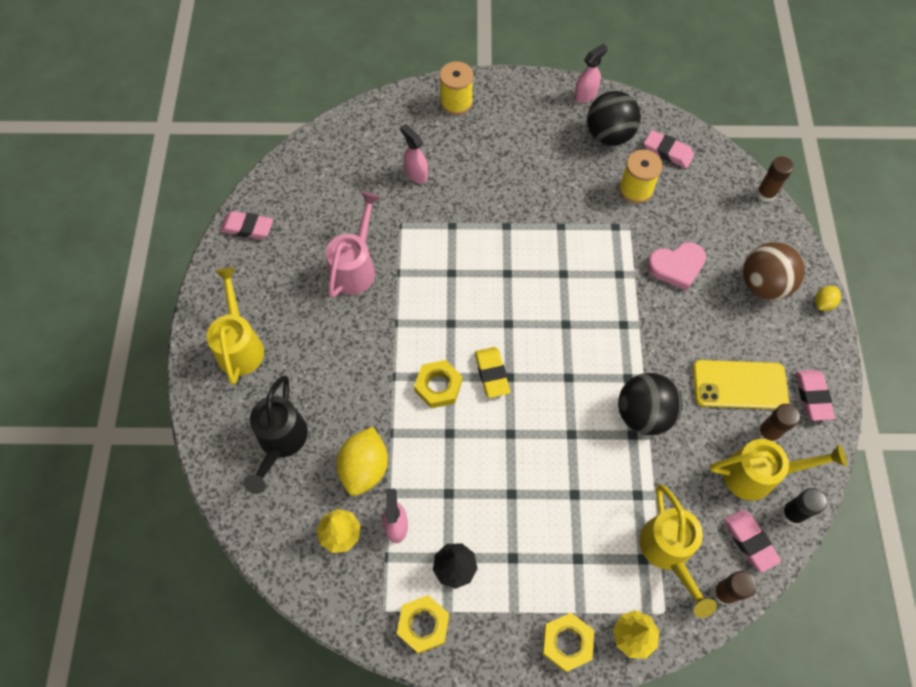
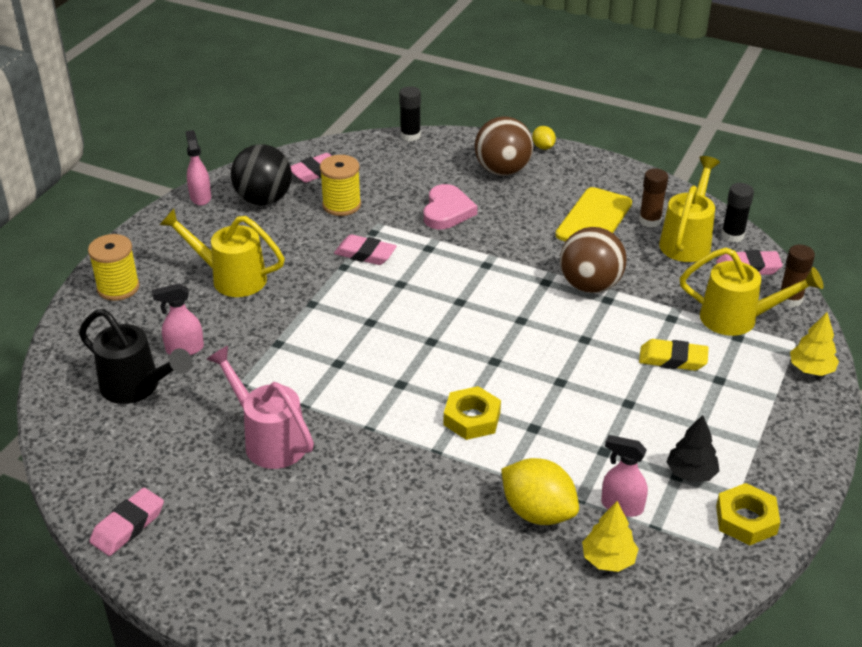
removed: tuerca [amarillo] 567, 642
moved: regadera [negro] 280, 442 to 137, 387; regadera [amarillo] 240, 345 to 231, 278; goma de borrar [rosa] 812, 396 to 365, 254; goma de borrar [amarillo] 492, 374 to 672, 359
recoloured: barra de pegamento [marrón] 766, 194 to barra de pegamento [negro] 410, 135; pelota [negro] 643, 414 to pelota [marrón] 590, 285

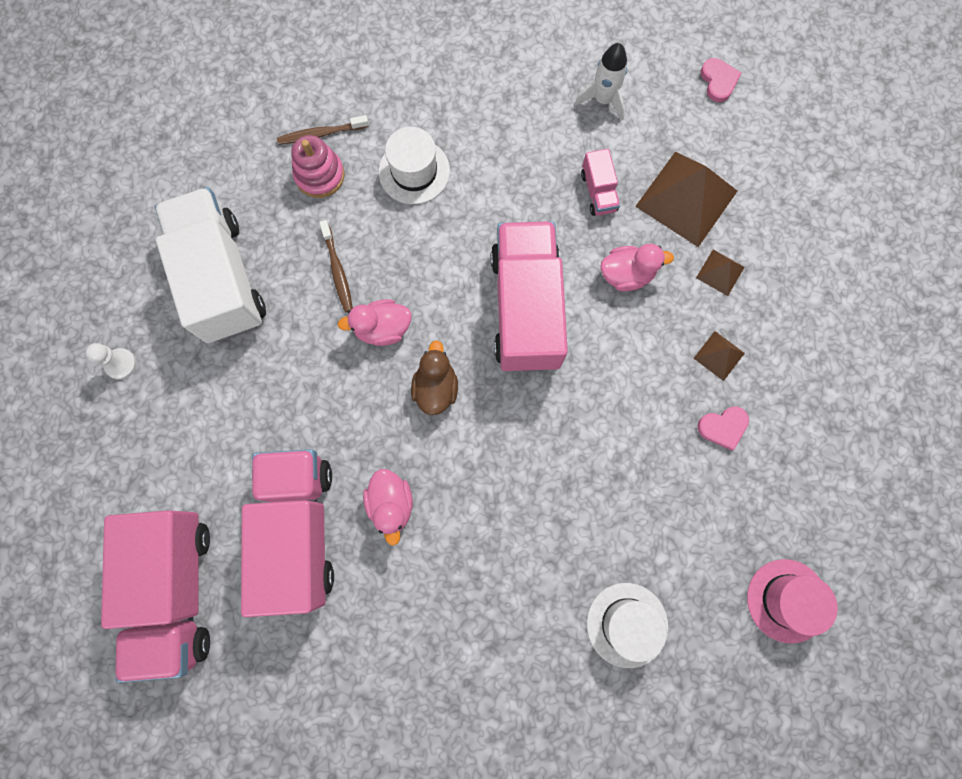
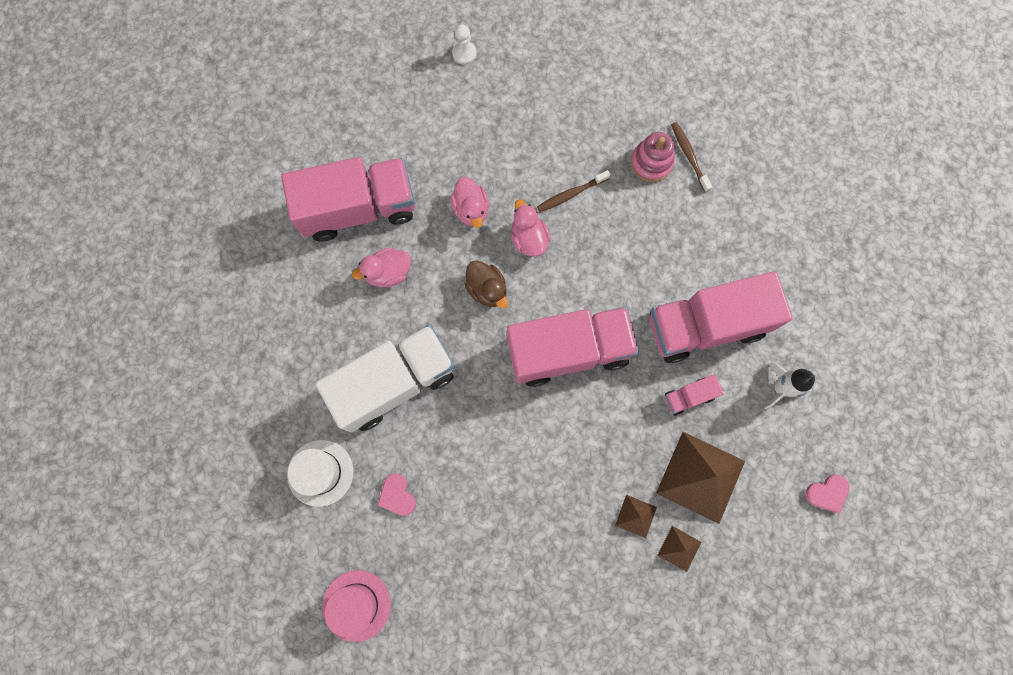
removed: sombrero [blanco] 414, 171
moved: camión [blanco] 222, 279 to 394, 383; corazón [rosa] 723, 427 to 397, 495; pato [rosa] 626, 274 to 471, 209; camión [rosa] 176, 589 to 706, 325; pirámide [marrón] 719, 355 to 679, 548
turned: pato [marrón] 435, 388 = 487, 289 60 degrees clockwise

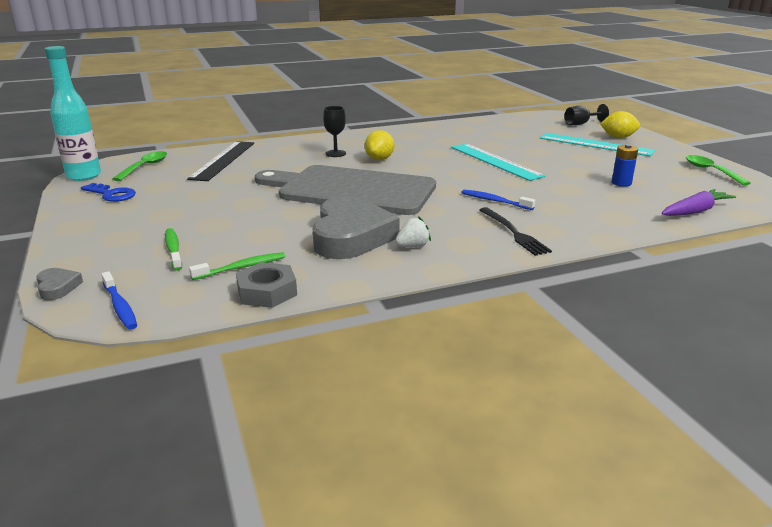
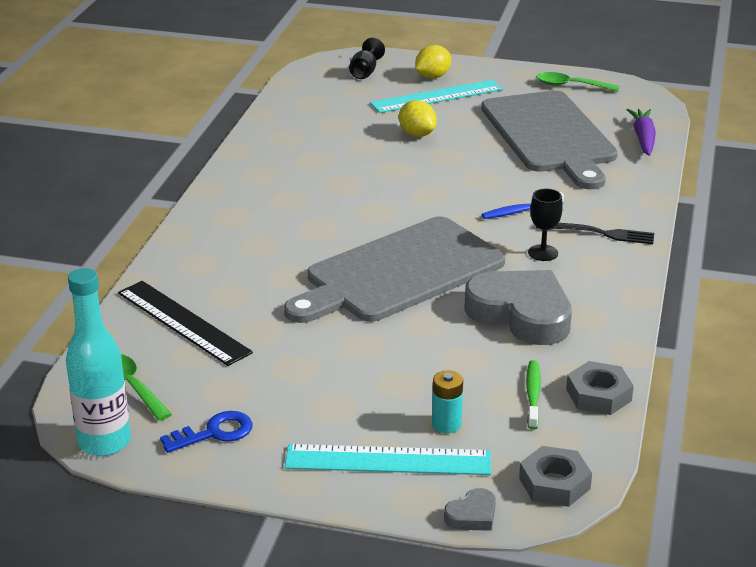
removed: fresa [blanco] 413, 246
moved: regla [turquesa] 495, 161 to 388, 460; limón [amarillo] 379, 159 to 417, 134; copa [negro] 335, 153 to 543, 253
replaced: cepillo de dientes [verde] 173, 249 to pila [turquesa] 446, 424; pila [azul] 621, 183 to tabla de cortar [gris] 549, 136; cepillo de dientes [azul] 120, 306 to tuerca [gris] 554, 483
turned: corazón [gris] 57, 287 = 472, 515 135 degrees clockwise

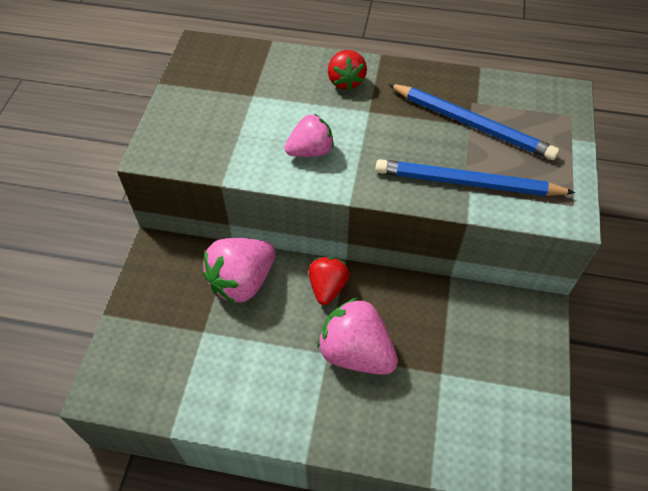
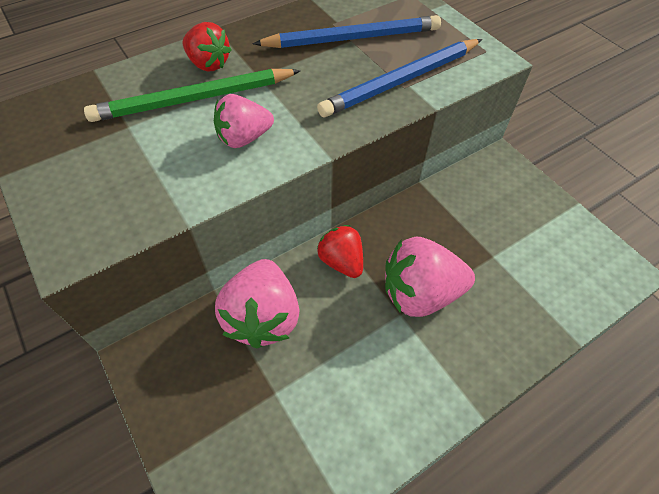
added: lápiz [verde] 194, 99
turned: fresa [rosa] 310, 151 = 244, 138 135 degrees counterclockwise

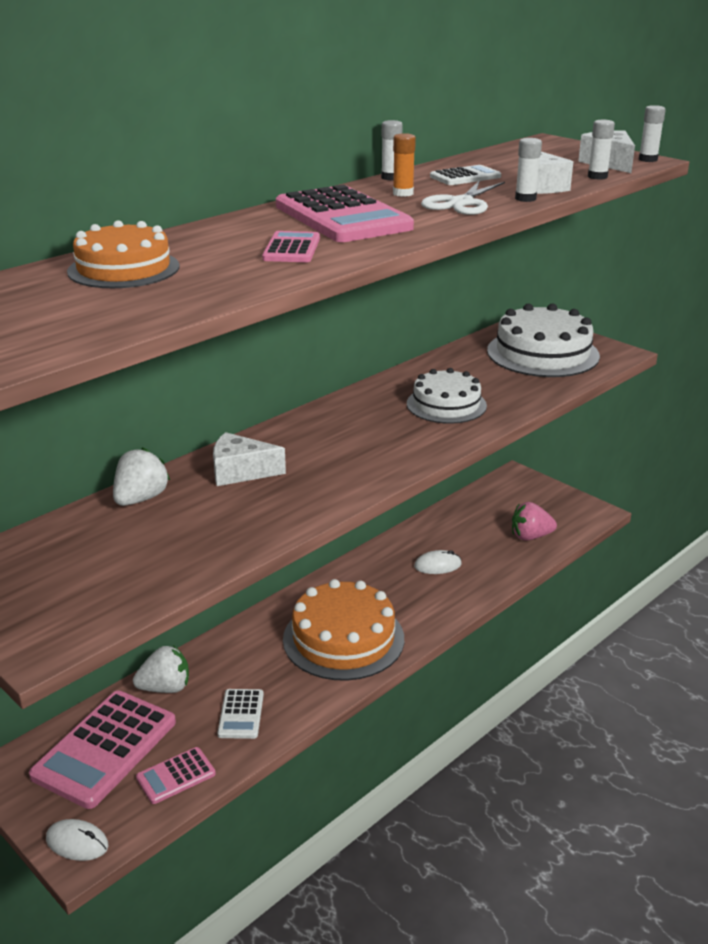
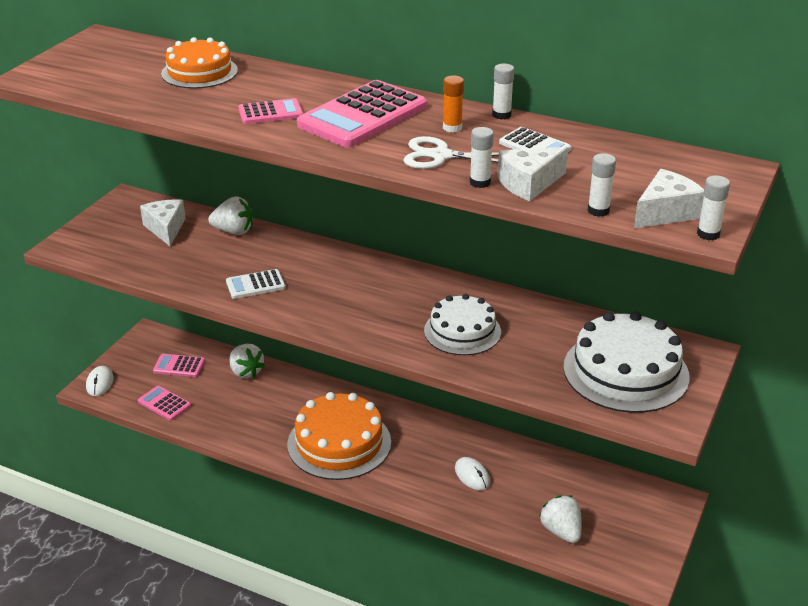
moved: queso [blanco] 240, 472 to 166, 229; calculadora [blanco] 241, 714 to 255, 285
recoloured: fresa [rosa] 530, 536 to fresa [blanco] 561, 531
resized: calculadora [rosa] 105, 749 = 179, 366 x0.50

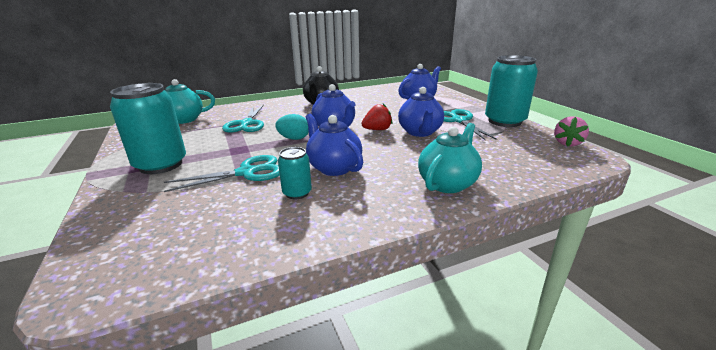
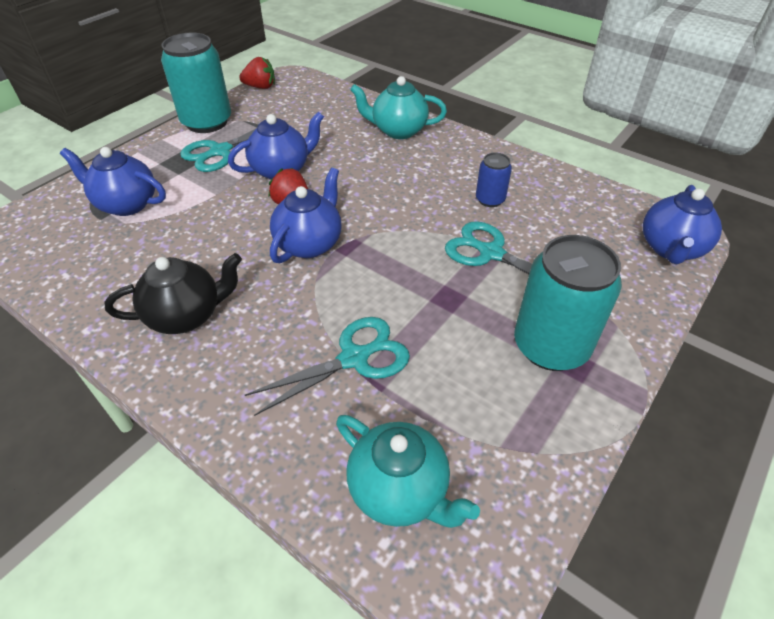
removed: huevo [turquesa] 294, 138
moved: tetera [azul] 334, 168 to 671, 249
recoloured: fresa [rosa] 567, 143 to fresa [rojo] 260, 87; lata [turquesa] 297, 193 to lata [azul] 490, 199

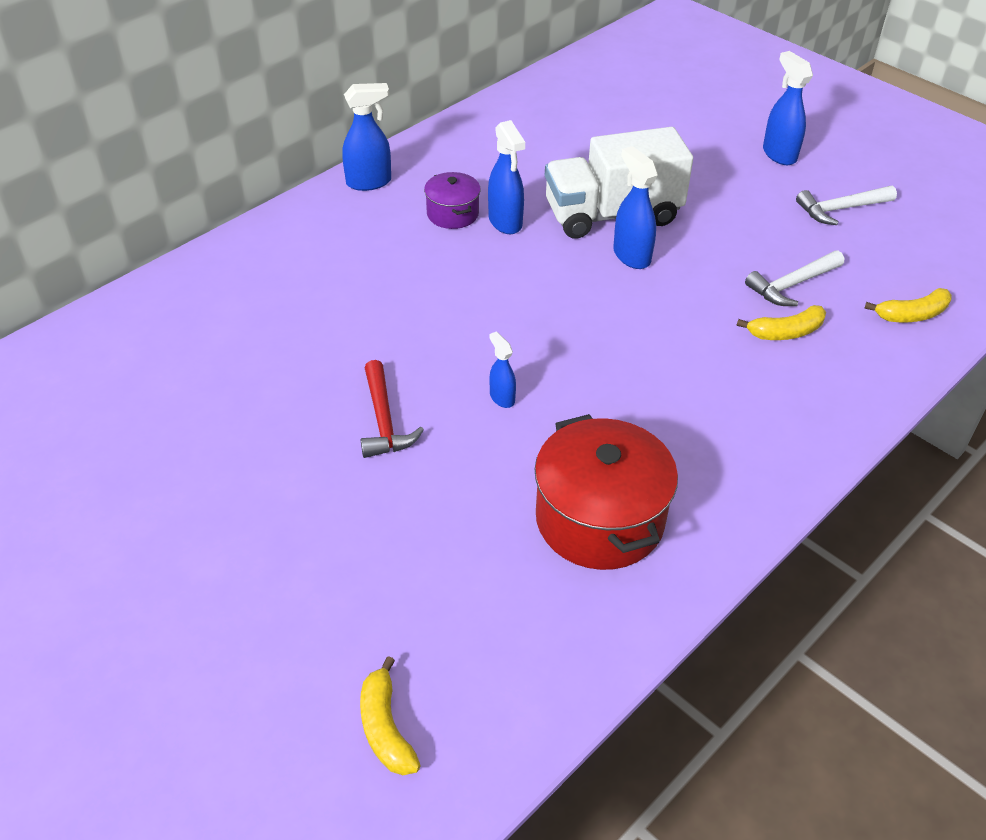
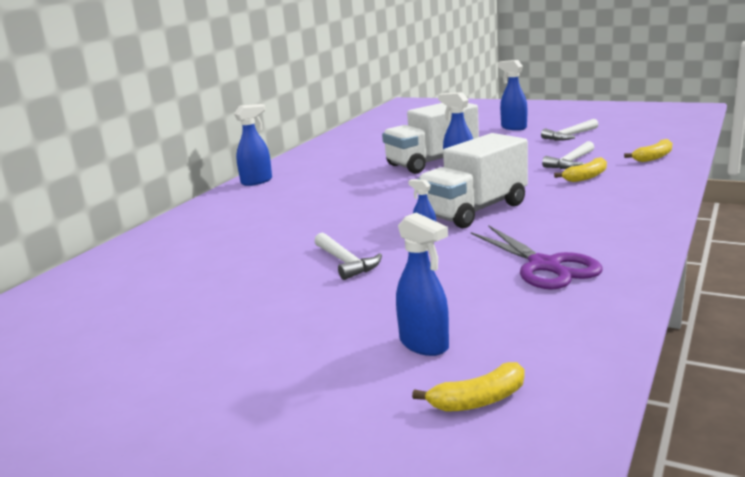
removed: olla [morado] 452, 214
added: camión [blanco] 474, 211
moved: pulverizador [azul] 505, 222 to 424, 344
replaced: olla [rojo] 599, 519 to tijeras [morado] 545, 266
recoloured: martillo [rojo] 384, 420 to martillo [blanco] 346, 262
turned: plátano [amarillo] 385, 728 = 478, 400 75 degrees counterclockwise

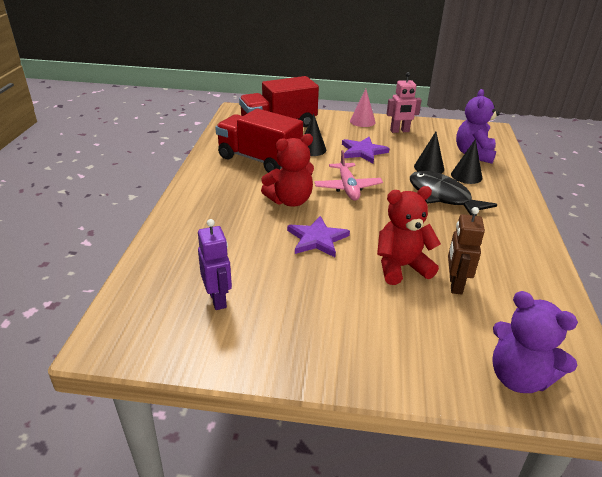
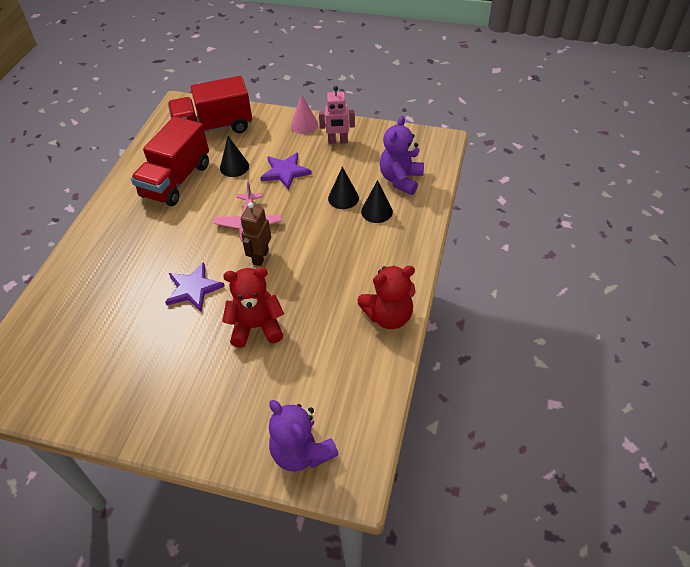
removed: robot [morado] 218, 299; pez [negro] 442, 197
moved: robot [marrón] 455, 284 to 260, 257; osito [rojo] 290, 201 to 388, 316
turned: camión [rojo] 259, 159 = 176, 180 105 degrees counterclockwise

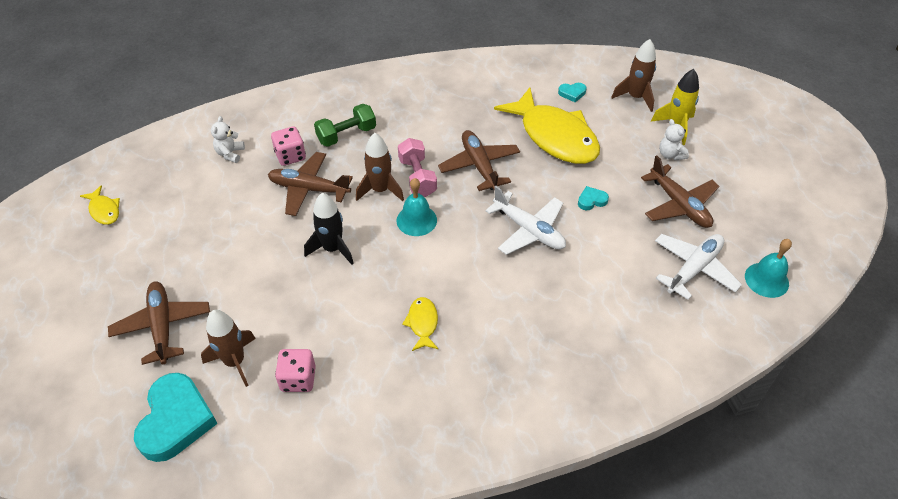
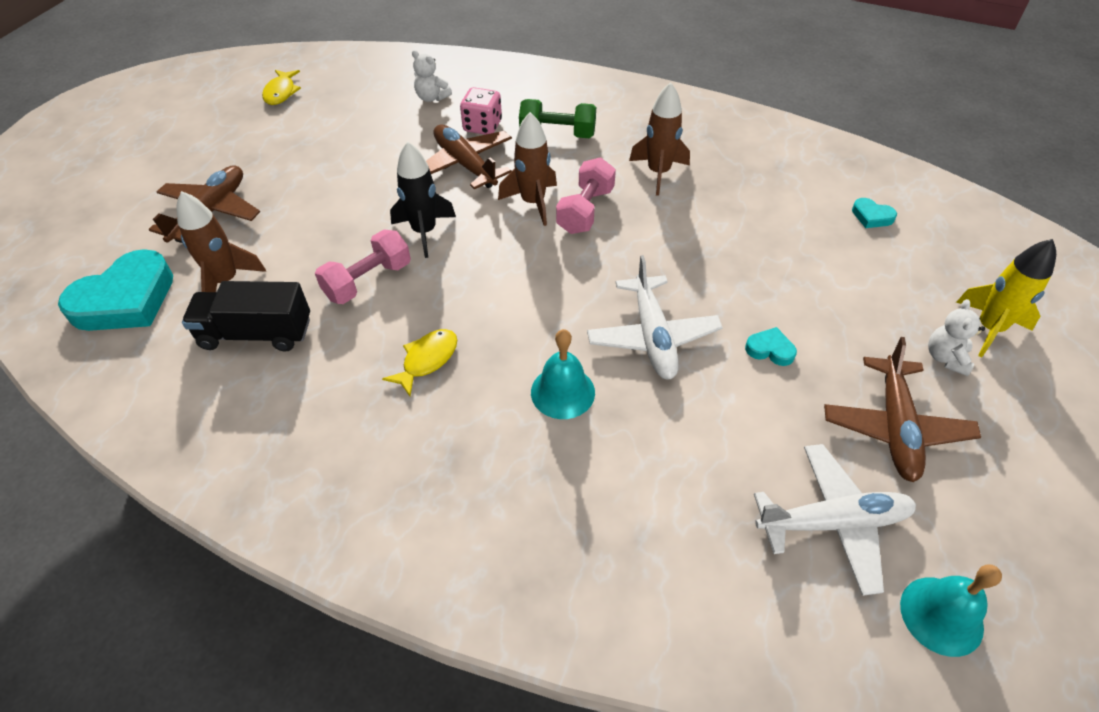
removed: avión [marrón] 479, 166; pez [amarillo] 554, 136
added: mancuerna [rosa] 368, 281
moved: campana [turquesa] 416, 220 to 562, 392; cohete [marrón] 635, 97 to 658, 173
replaced: dado [rosa] 298, 379 to camión [negro] 256, 334
turned: osito [blanco] 230, 153 = 432, 97 105 degrees counterclockwise

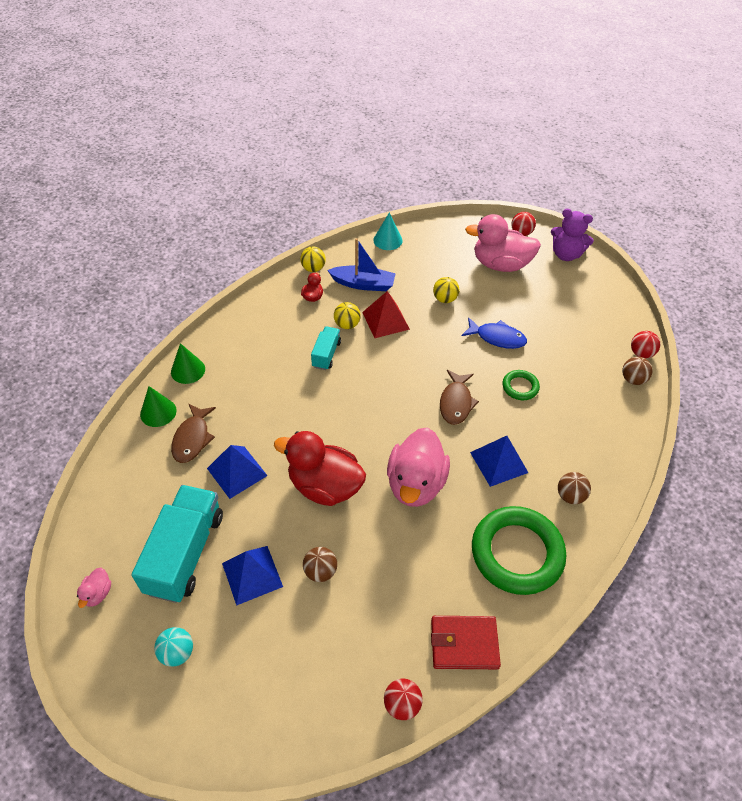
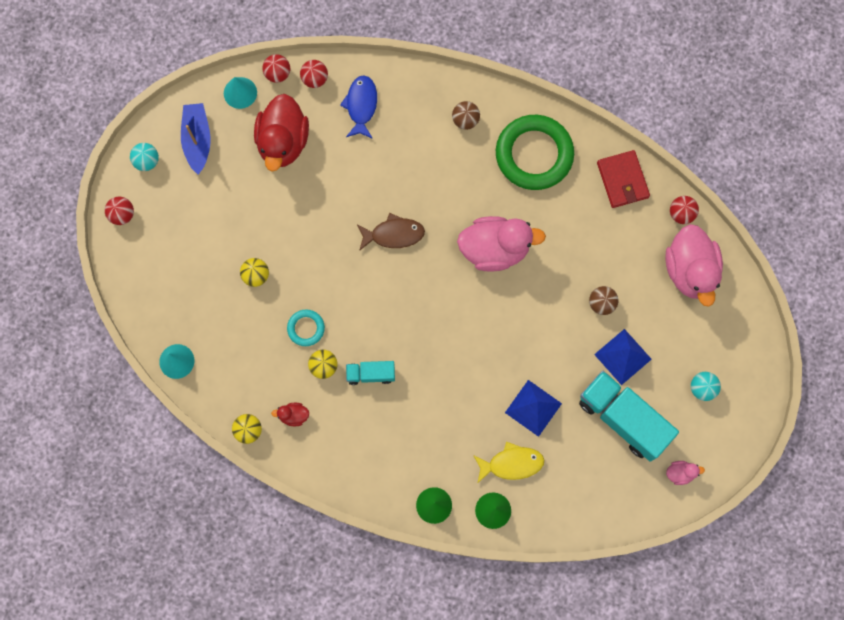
removed: pirámide [azul] 498, 462; anillo [verde] 520, 387
added: cono [turquesa] 240, 92
moved: barco [azul] 363, 284 to 197, 140; pato [rojo] 324, 486 to 283, 142; pez [azul] 497, 338 to 361, 105; pato [rosa] 500, 264 to 690, 271
replaced: osito [morado] 566, 254 to pelota [turquesa] 147, 161; pirámide [rojo] 385, 320 to anillo [turquesa] 306, 328
recoloured: pelota [marrón] 633, 379 to pelota [rojo] 315, 79; pez [marrón] 192, 438 to pez [amarillo] 512, 463
turned: camión [turquesa] 185, 553 = 623, 418 45 degrees clockwise

